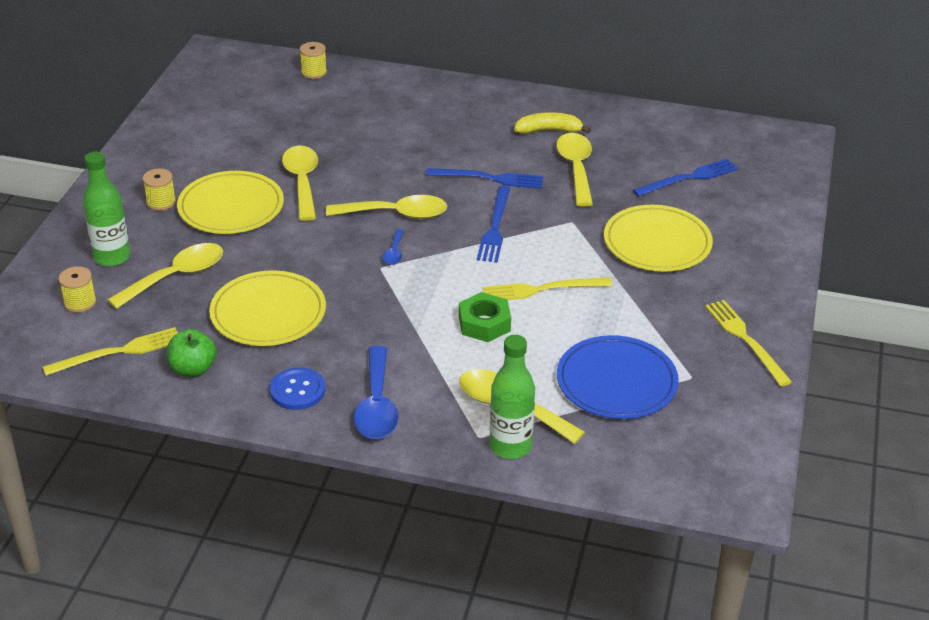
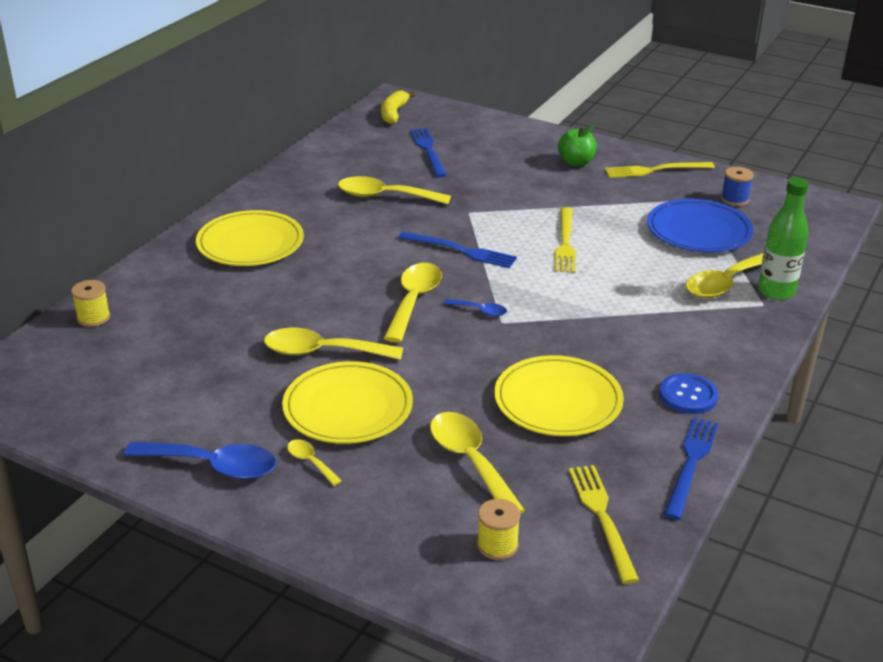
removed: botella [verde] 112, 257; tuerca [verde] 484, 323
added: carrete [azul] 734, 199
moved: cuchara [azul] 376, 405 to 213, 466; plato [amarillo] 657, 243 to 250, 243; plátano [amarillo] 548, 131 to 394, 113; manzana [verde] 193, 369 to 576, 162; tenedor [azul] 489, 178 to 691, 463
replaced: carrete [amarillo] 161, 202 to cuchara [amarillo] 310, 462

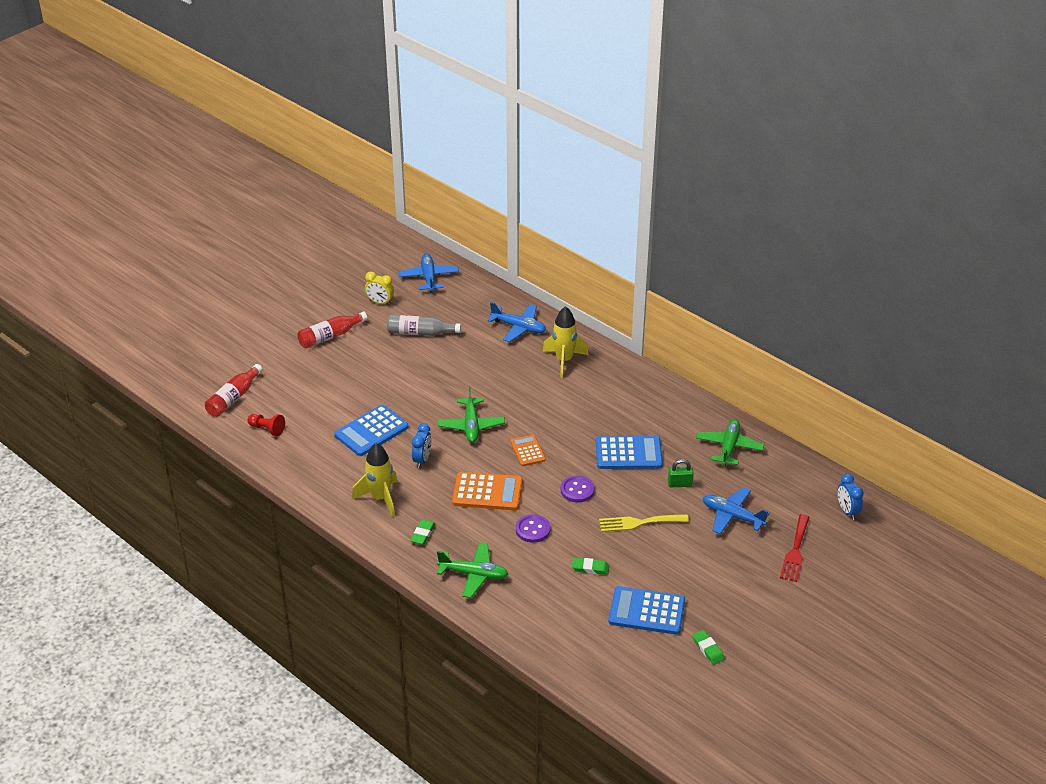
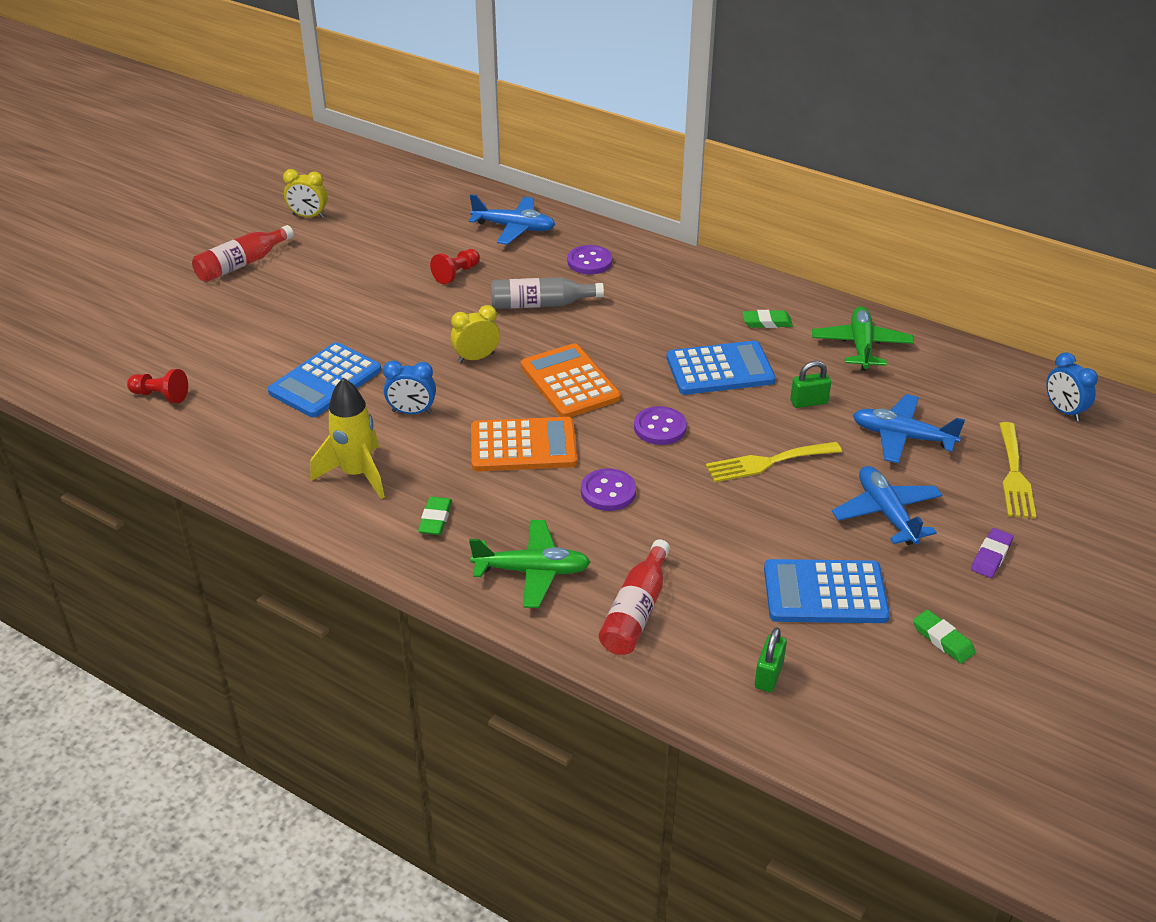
added: peón [rojo] 456, 274; candado [verde] 768, 675; goma de borrar [morado] 991, 556
moved: botella [gris] 420, 333 to 541, 304; botella [rojo] 233, 398 to 636, 611; goma de borrar [verde] 590, 568 to 767, 322; avión [azul] 429, 278 to 886, 513
replaced: avión [verde] 471, 426 to despertador [amarillo] 476, 358; cohete [amarillo] 564, 361 to botón [morado] 589, 262
recoloured: tenedor [rojo] 795, 551 to tenedor [amarillo] 1014, 475
turned: despertador [azul] 422, 460 = 412, 412 90 degrees clockwise
resized: calculadora [naranja] 527, 451 = 570, 382 x1.67

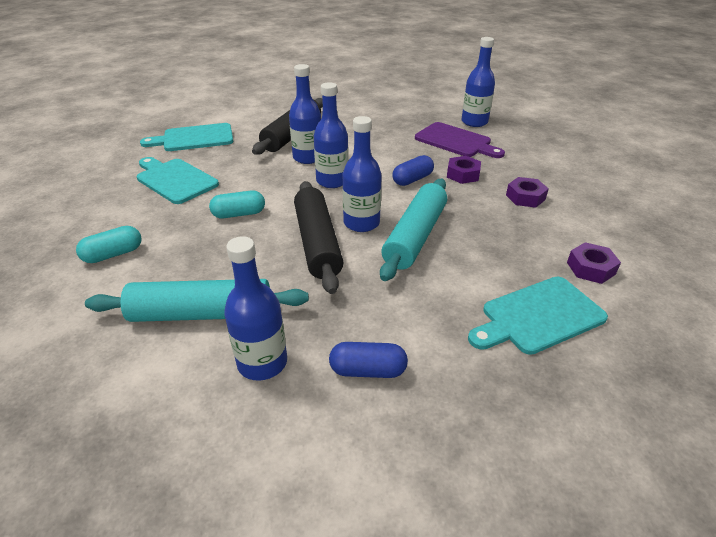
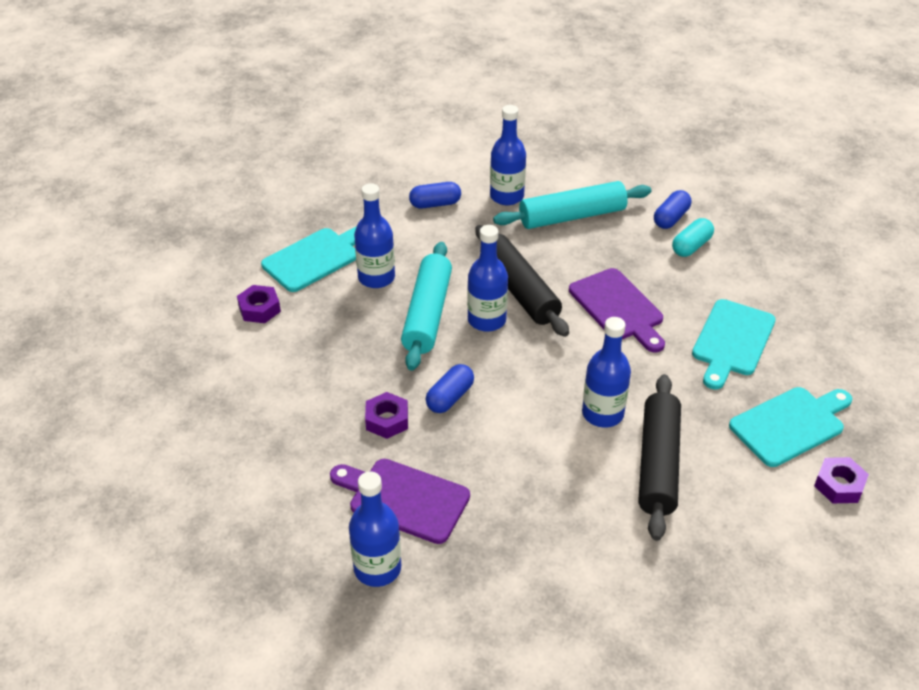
added: cápsula [azul] 671, 218
moved: botella [azul] 332, 181 to 376, 278; tuerca [morado] 525, 197 to 839, 485
replaced: cápsula [turquesa] 239, 214 to tabla de cortar [morado] 618, 308
turned: tabla de cortar [turquesa] 175, 180 = 732, 341 90 degrees clockwise

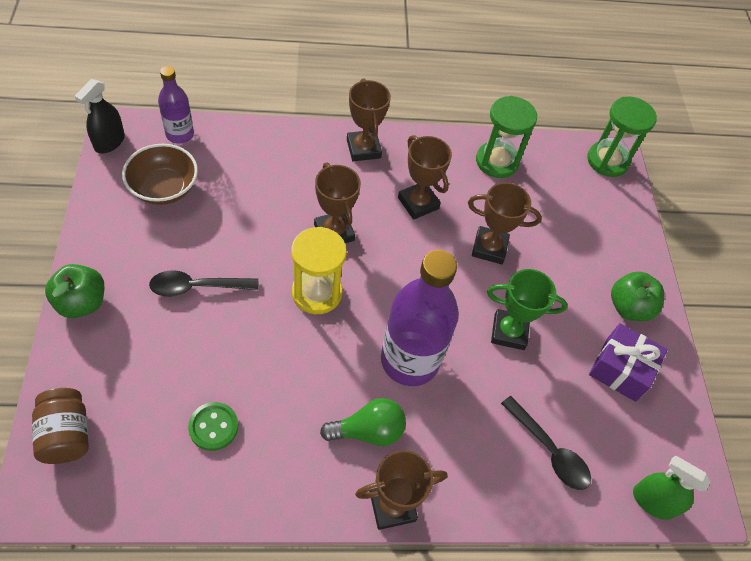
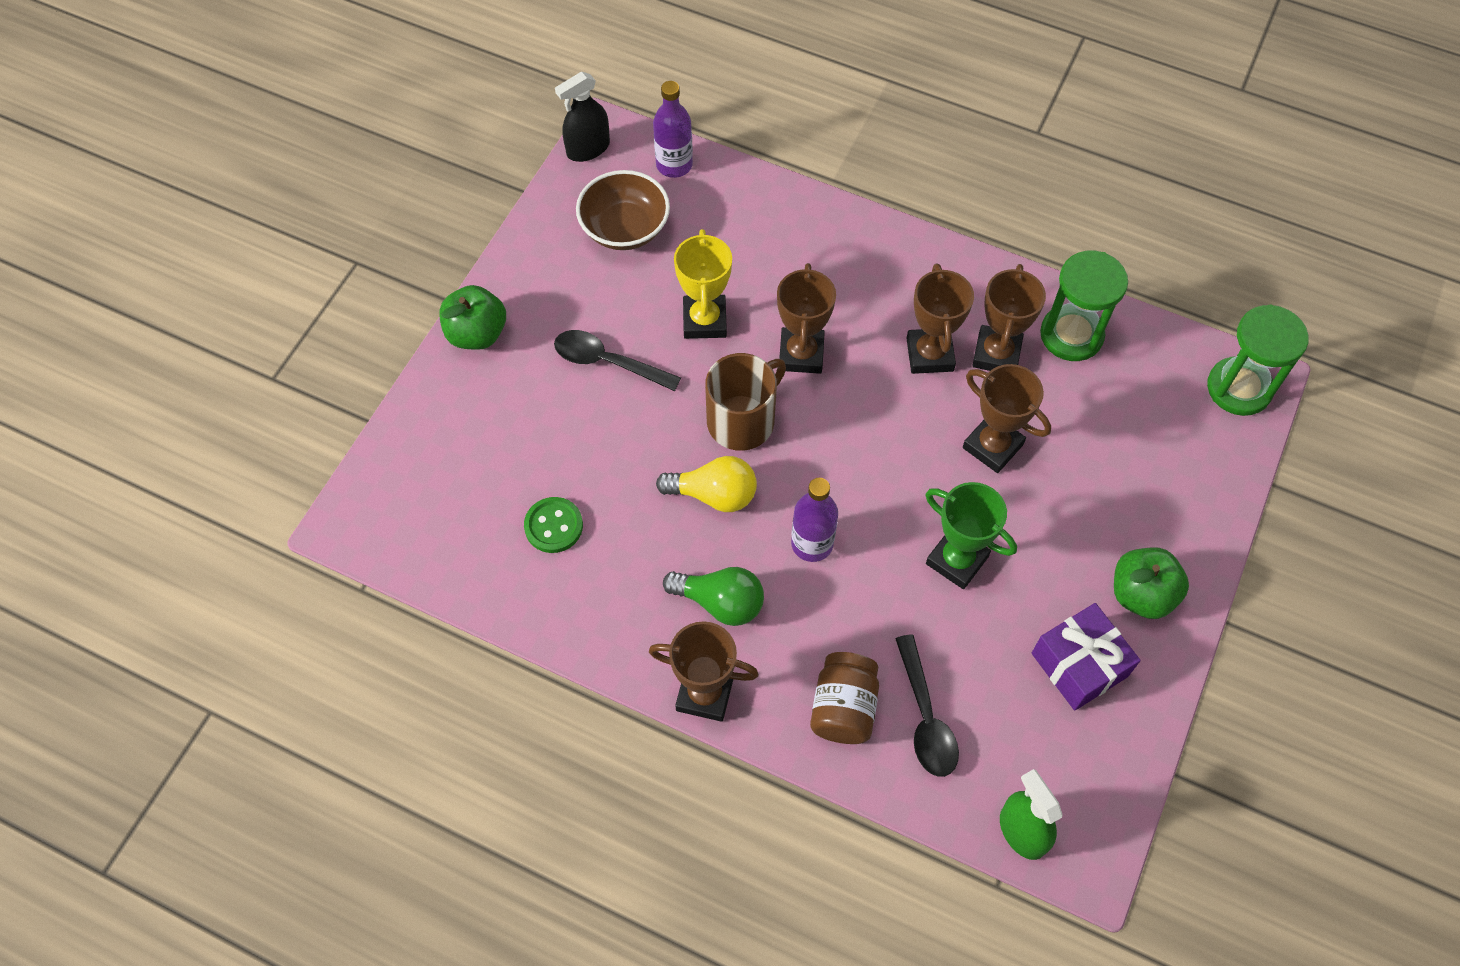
added: bombilla [amarillo] 714, 494; trofeo [amarillo] 704, 320
moved: tarro [marrón] 66, 434 to 843, 708; trofeo [marrón] 363, 149 to 996, 354
replaced: reloj de arena [amarillo] 317, 293 to taza [marrón] 742, 421
resized: botella [morado] 409, 360 = 812, 544 x0.54

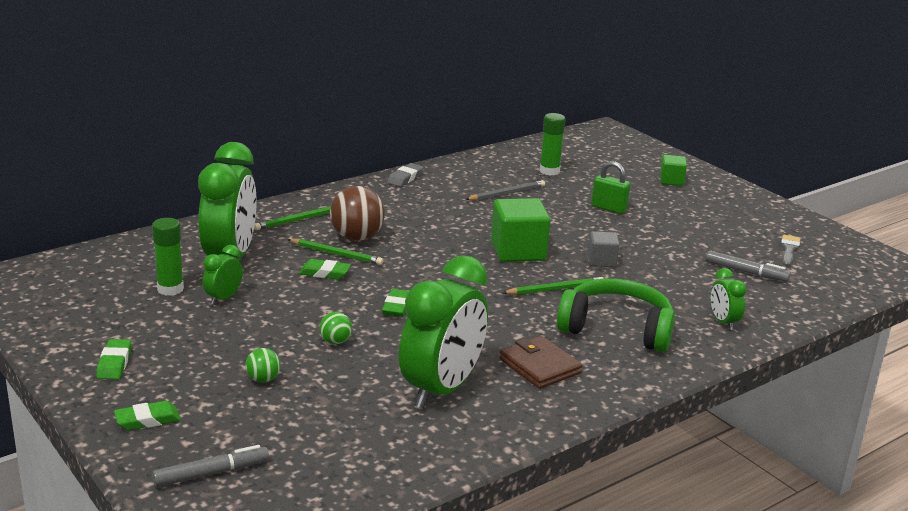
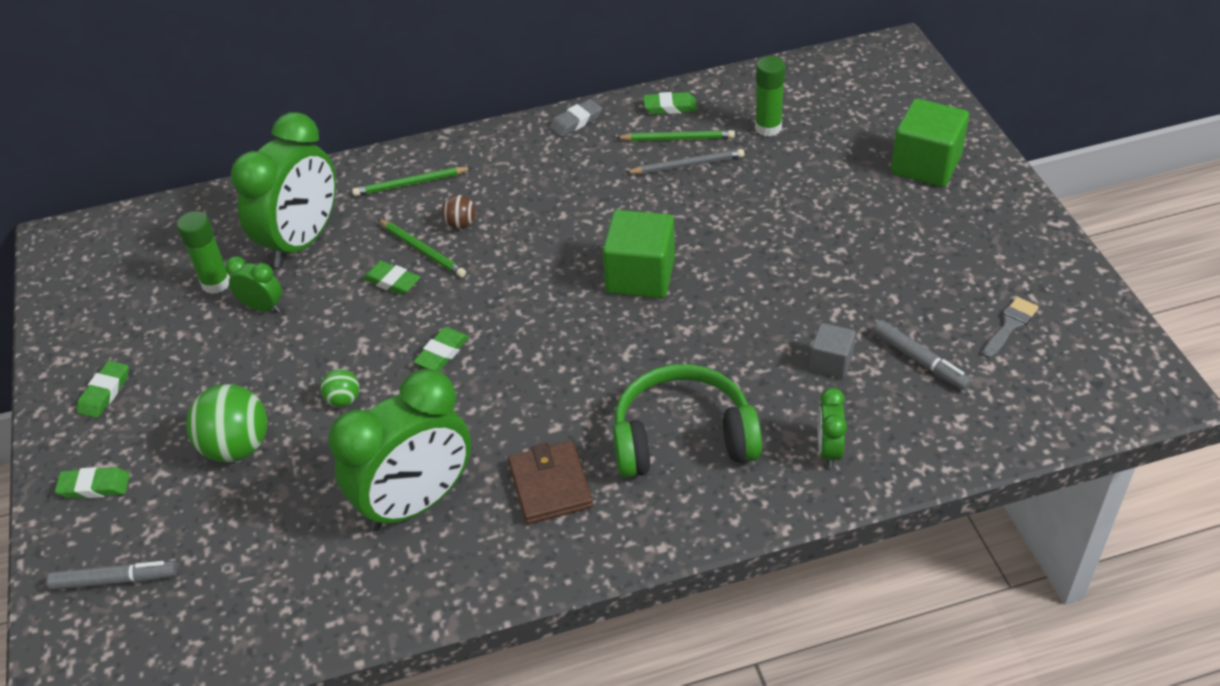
removed: candado [verde] 609, 208
added: goma de borrar [verde] 670, 107
moved: lápiz [verde] 555, 289 to 677, 138; cubo [gris] 602, 261 to 831, 362
turned: despertador [verde] 223, 298 = 262, 307 60 degrees clockwise; auriculares [verde] 616, 328 = 682, 437 45 degrees counterclockwise
resized: pelota [verde] 263, 379 = 237, 447 x1.96; pelota [marrón] 357, 237 = 461, 224 x0.51; cubo [verde] 671, 180 = 926, 165 x1.81

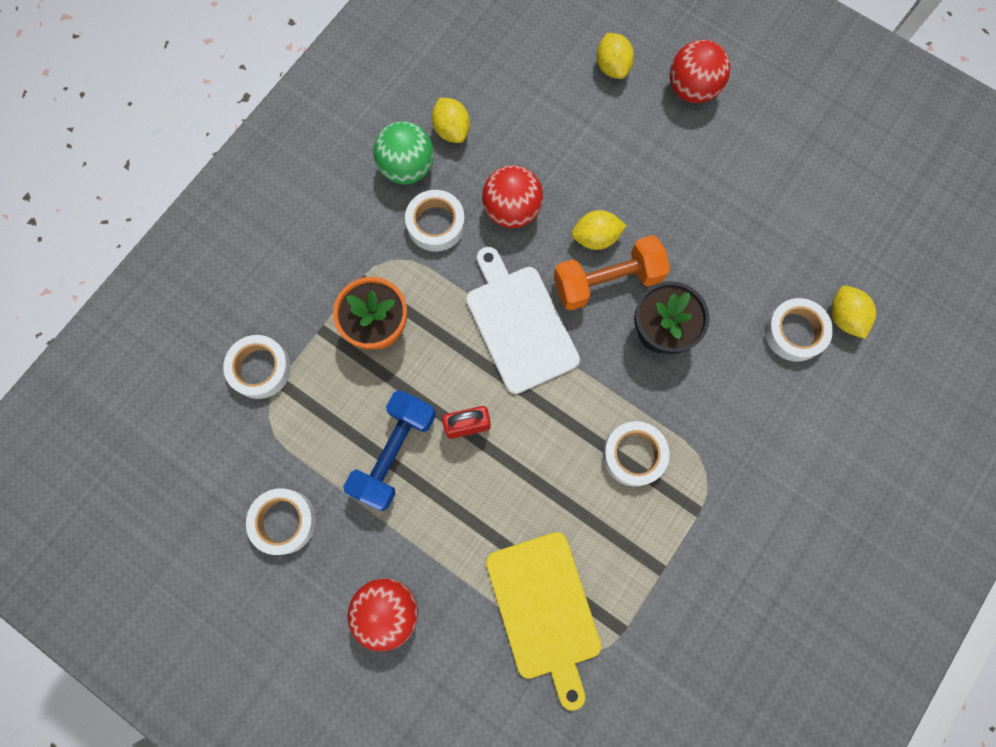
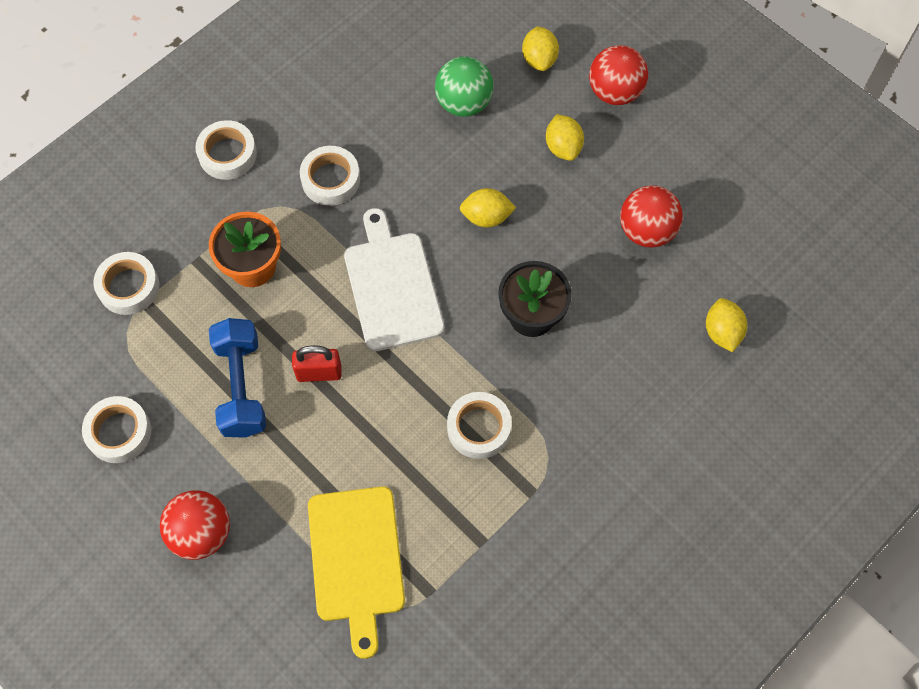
removed: mancuerna [naranja] 607, 281
moved: cinta adhesiva [blanco] 794, 332 to 227, 154; pelota [verde] 407, 168 to 464, 103; limón [amarillo] 452, 130 to 563, 147; pelota [rojo] 512, 210 to 646, 231
turned: mancuerna [azul] 394, 453 = 241, 386 45 degrees counterclockwise

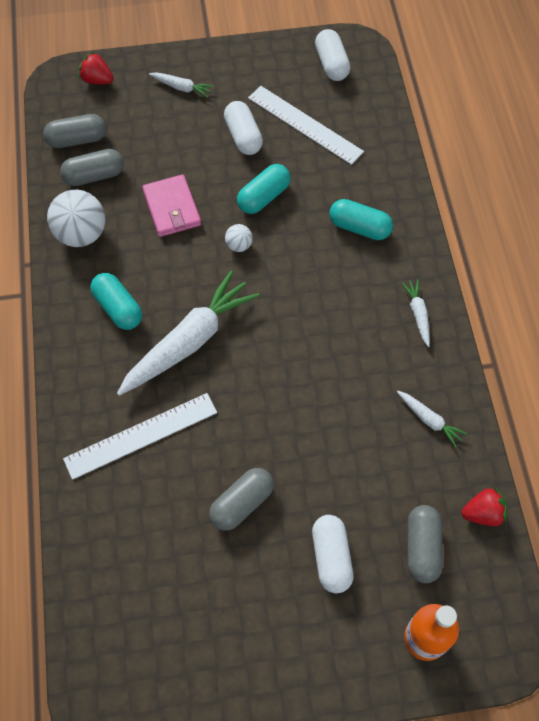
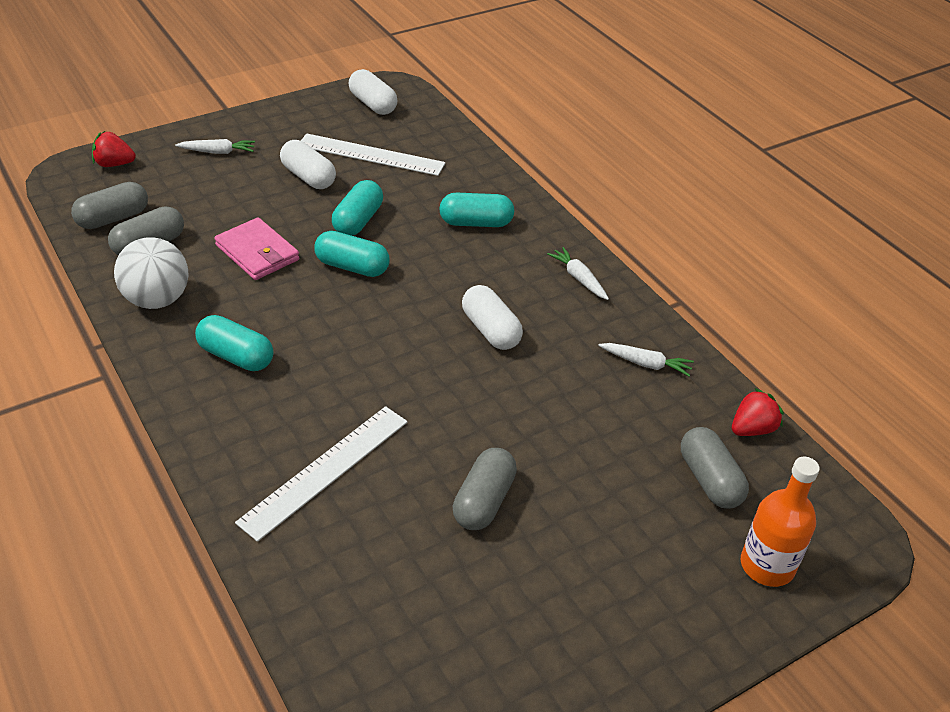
removed: zanahoria [blanco] 189, 341
moved: cápsula [blanco] 331, 557 to 491, 330
replaced: pelota [blanco] 239, 245 to cápsula [turquesa] 352, 267

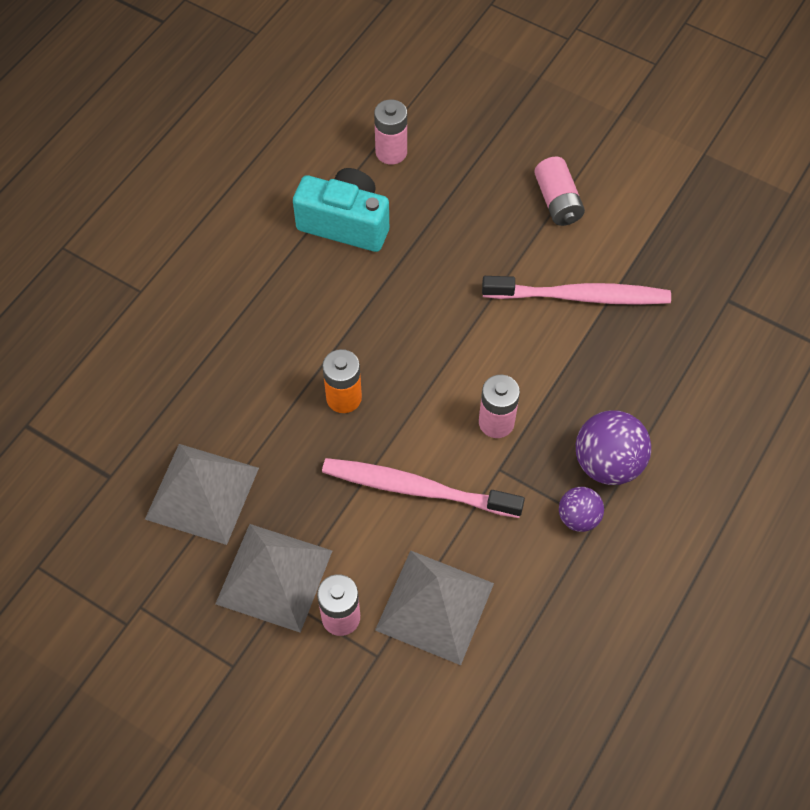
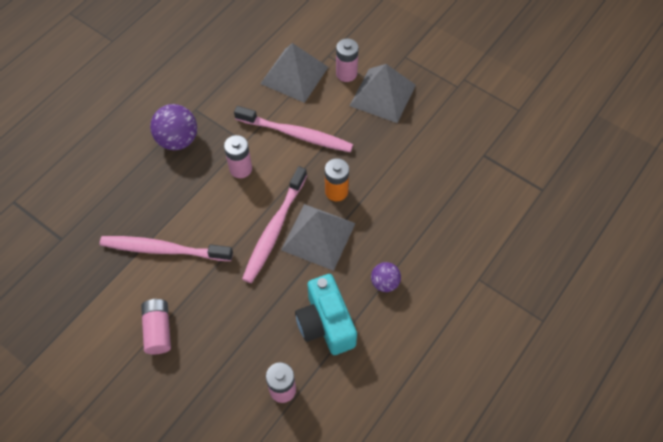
added: cepillo de dientes [rosa] 274, 229
moved: pirámide [gris] 202, 493 to 318, 236; pelota [morado] 578, 517 to 384, 283
turned: cámara [turquesa] 345, 223 = 325, 324 45 degrees clockwise

